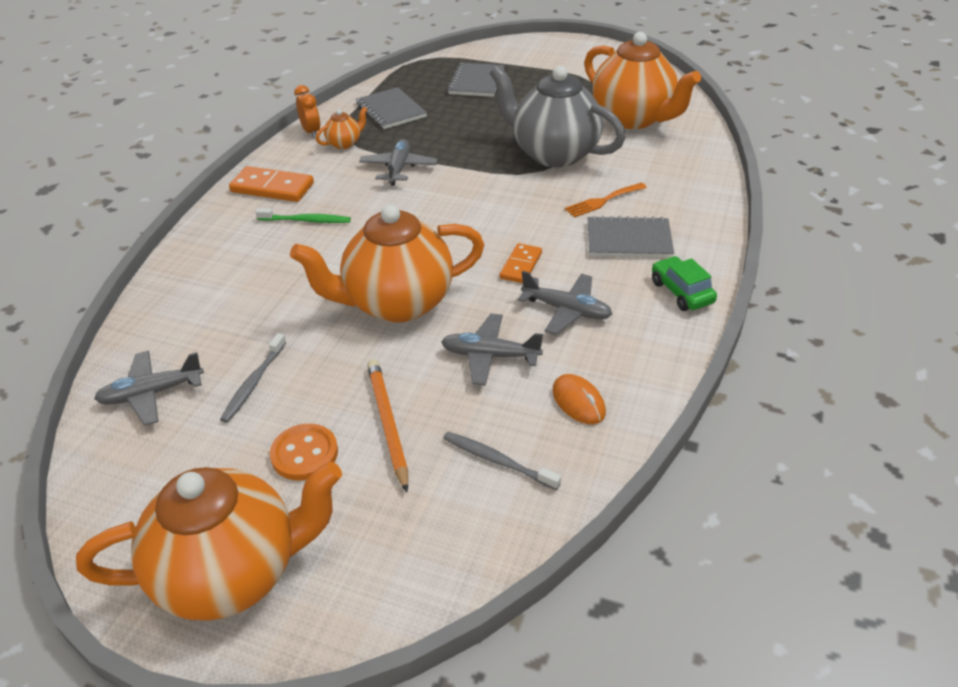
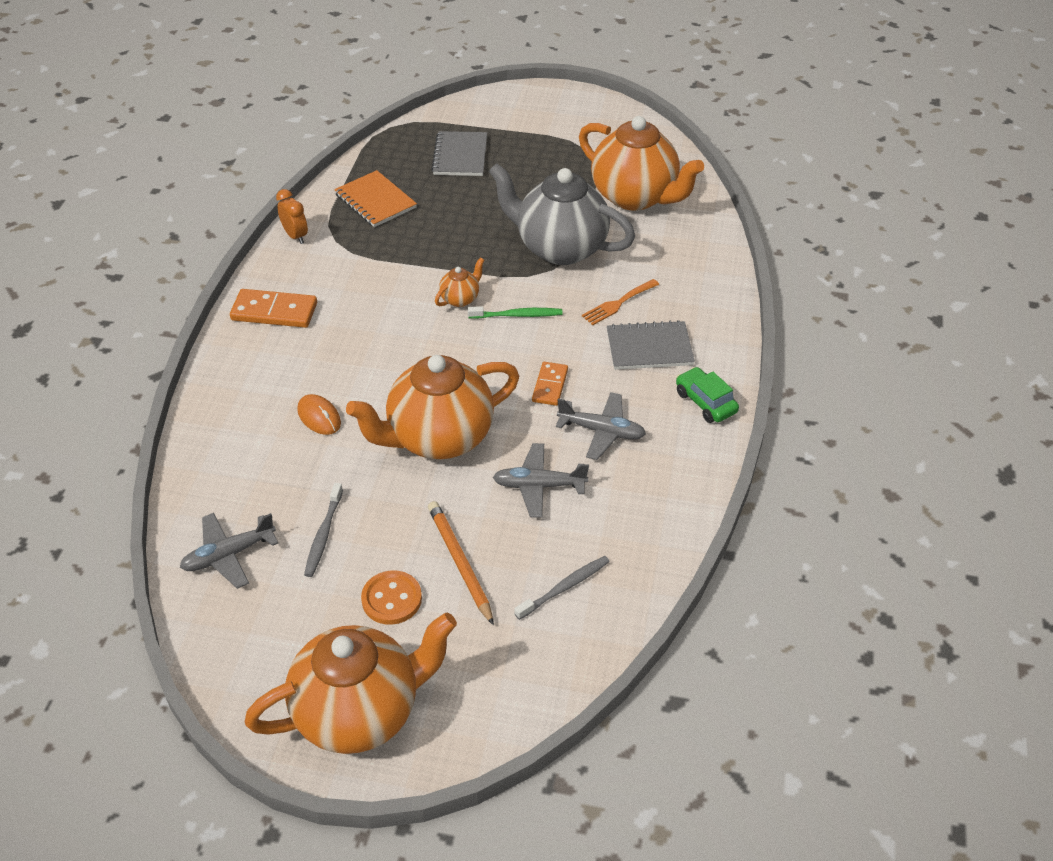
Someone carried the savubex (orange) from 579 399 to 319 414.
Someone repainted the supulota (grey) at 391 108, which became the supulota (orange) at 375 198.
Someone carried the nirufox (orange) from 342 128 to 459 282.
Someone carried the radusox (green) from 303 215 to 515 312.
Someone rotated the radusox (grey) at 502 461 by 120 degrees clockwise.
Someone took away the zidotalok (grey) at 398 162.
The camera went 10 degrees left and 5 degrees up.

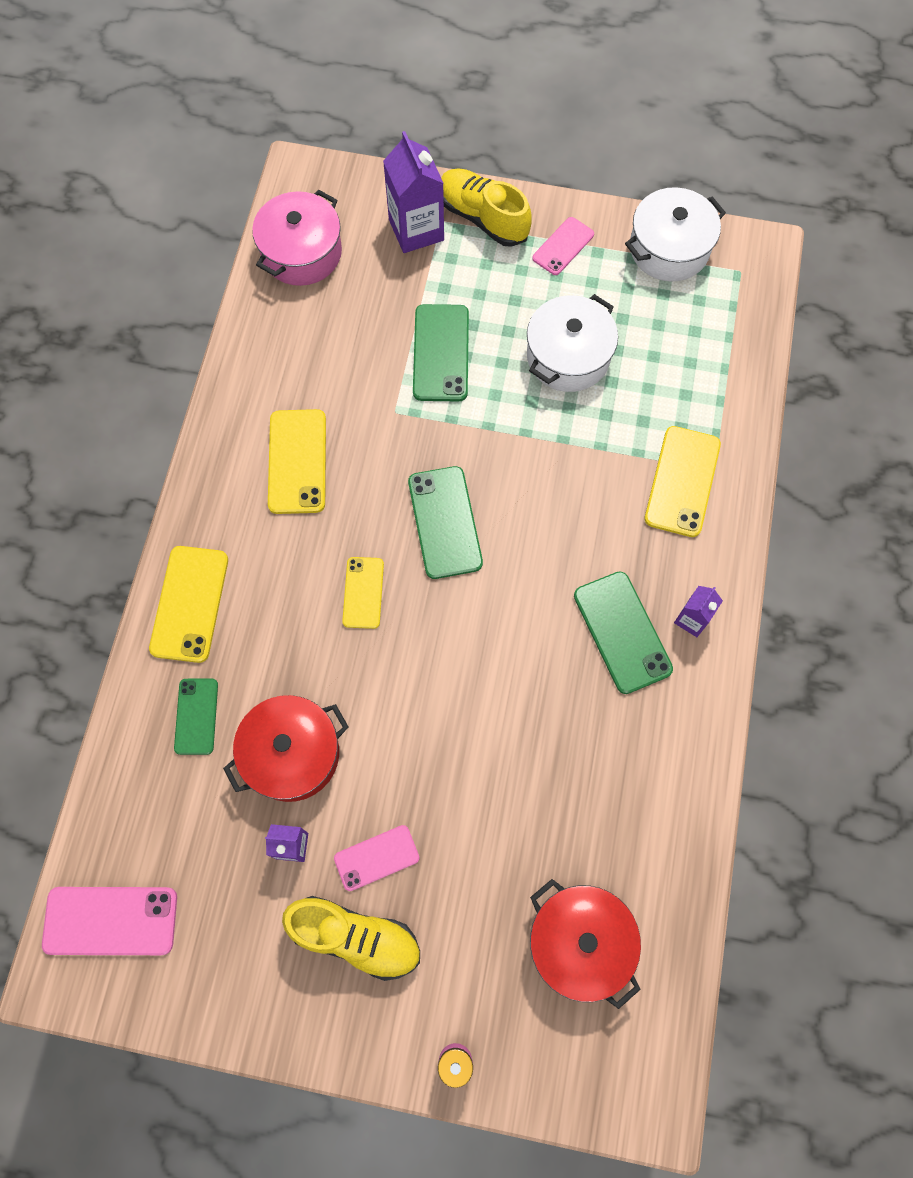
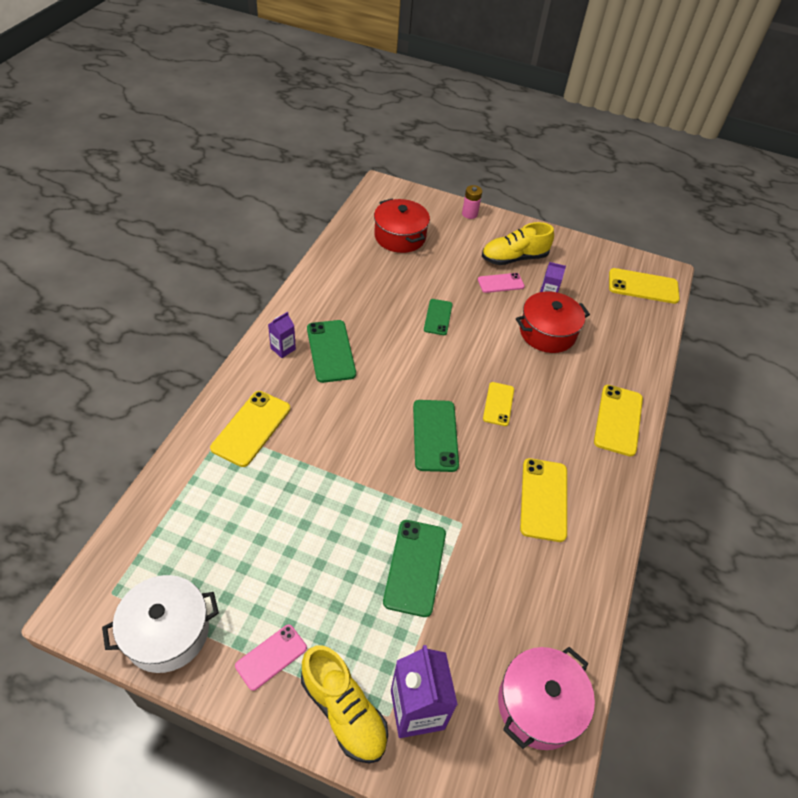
Someone carried the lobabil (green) from 196 717 to 438 317.
Someone rotated the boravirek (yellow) at 351 938 by 45 degrees counterclockwise.
Someone repainted the lobabil (pink) at 109 921, which became the lobabil (yellow) at 644 286.
Someone took away the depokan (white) at 572 343.
The camera went 175 degrees left and 20 degrees down.

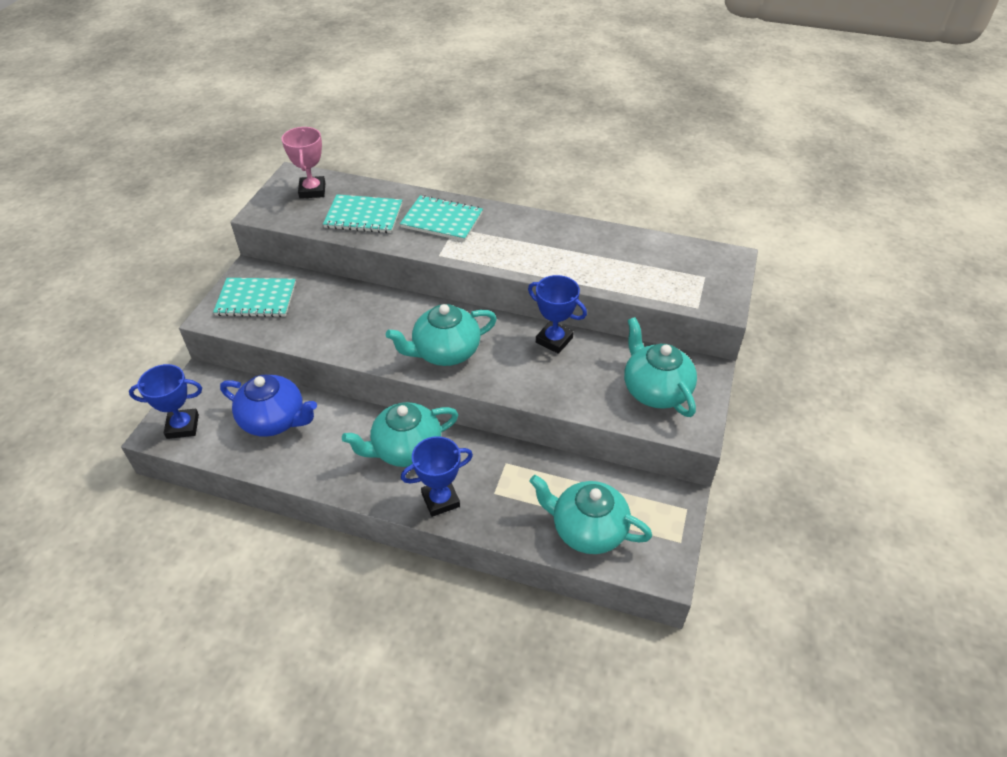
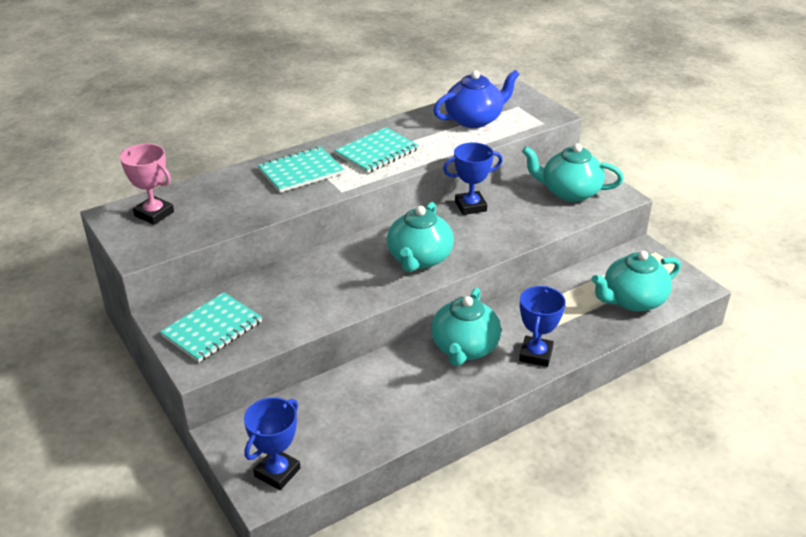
Someone carried the supulota (turquoise) from 362 213 to 376 150.
Someone carried the nirufox (blue) from 268 406 to 476 99.
The camera went 50 degrees left and 10 degrees down.

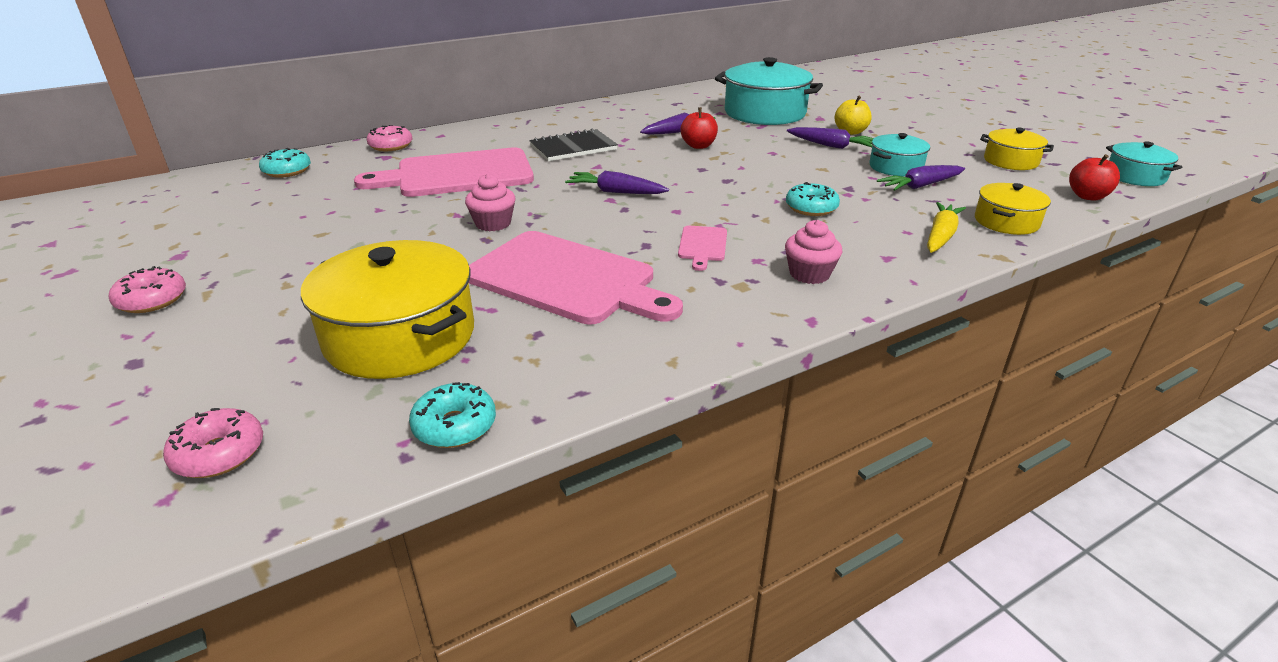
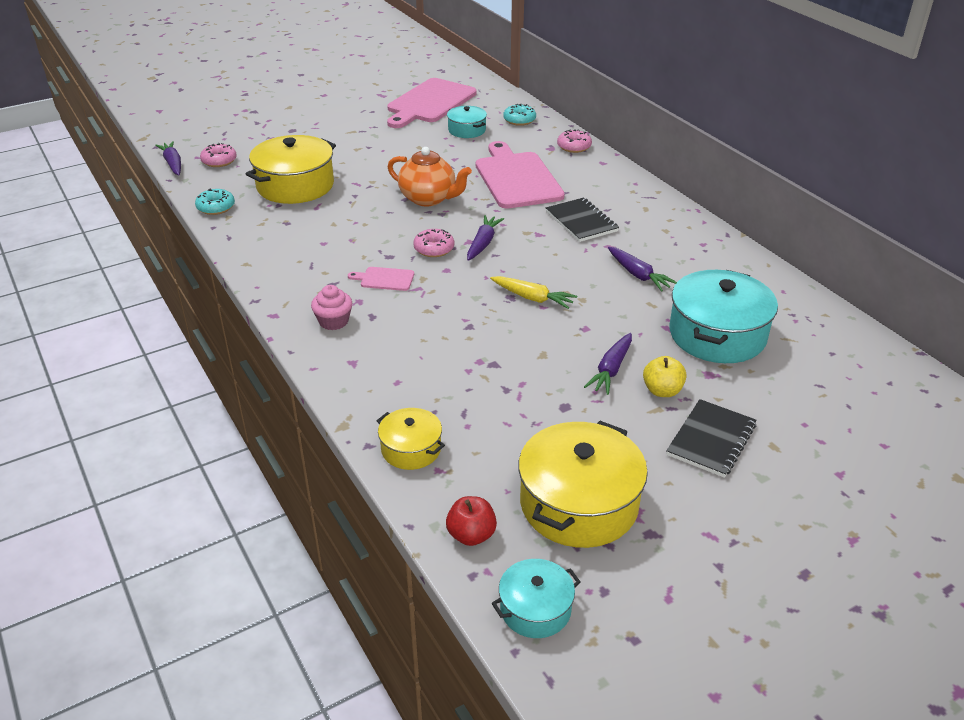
Someone carried the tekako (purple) from 921 178 to 168 158.
Someone carried the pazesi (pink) from 576 277 to 432 103.
Someone swapped the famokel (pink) at 490 203 for the nirufox (orange) at 430 176.
Someone carried the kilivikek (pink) from 147 289 to 433 243.
Someone carried the depokan (turquoise) from 899 154 to 467 122.
Someone carried the tekako (yellow) from 946 227 to 533 292.
Someone scaled the depokan (yellow) at 1017 149 by 1.85.
Someone put down the supulota (black) at 711 438.
Someone took away the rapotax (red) at 699 128.
Someone took away the kilivikek (turquoise) at 813 199.
The camera went 90 degrees right and 5 degrees up.

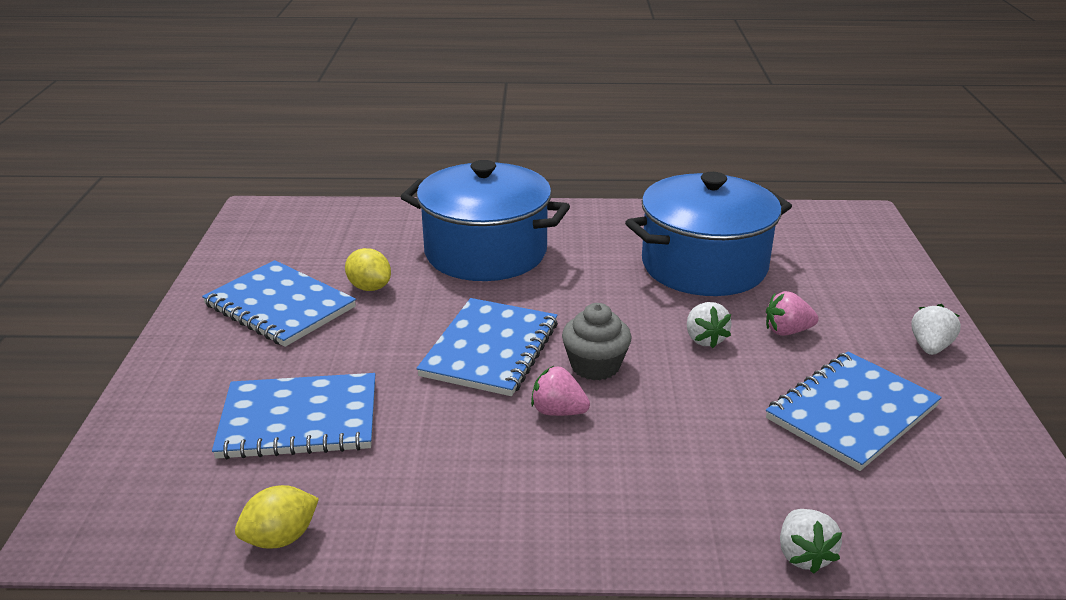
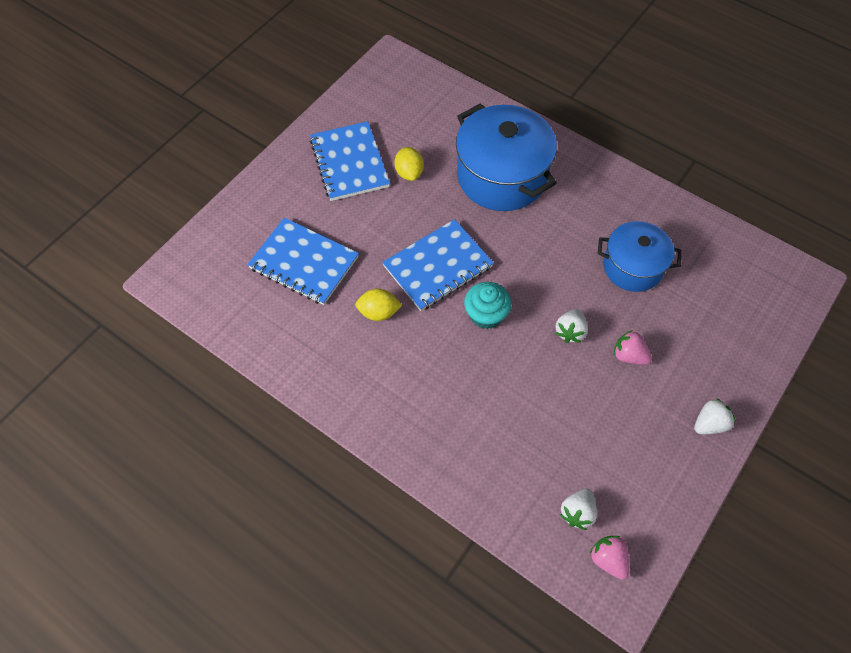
Someone carried the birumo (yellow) from 277 517 to 378 305.
Someone repainted the famokel (grey) at 597 341, which became the famokel (turquoise) at 487 305.
Someone carried the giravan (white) from 811 541 to 578 509.
Someone carried the giravan (pink) from 560 391 to 609 558.
Someone scaled the depokan (blue) at 708 234 by 0.63.
Someone took away the supulota (blue) at 854 411.
The camera went 35 degrees right and 30 degrees up.

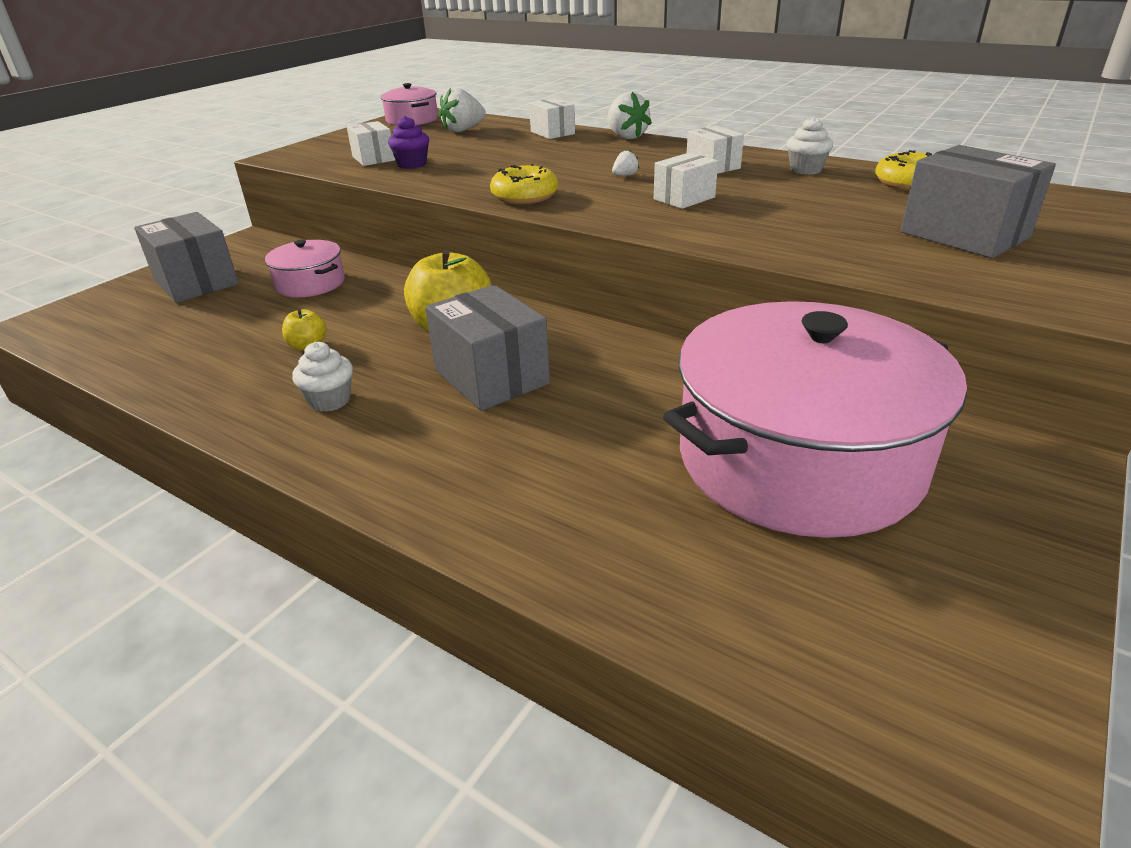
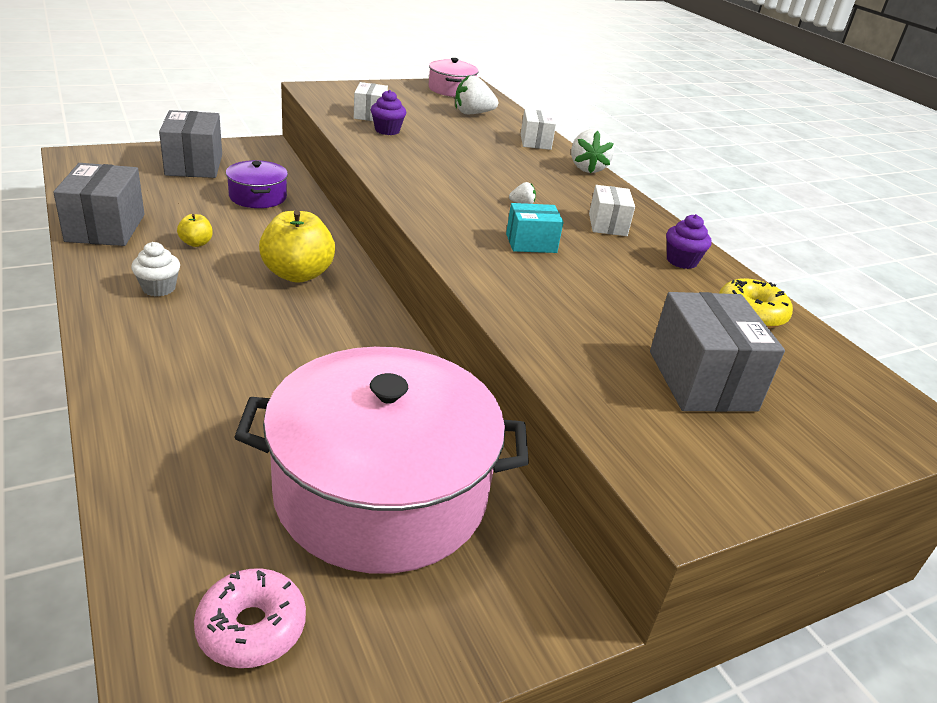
Someone carried the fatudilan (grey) from 487 348 to 99 204.
Someone put down the kilivikek (pink) at 250 618.
Someone repainted the depokan (pink) at 305 268, which became the depokan (purple) at 257 184.
Someone repainted the fatudilan (white) at 686 181, which became the fatudilan (turquoise) at 535 228.
Someone repainted the famokel (white) at 810 146, which became the famokel (purple) at 689 241.
Someone took away the kilivikek (yellow) at 524 184.
The camera went 25 degrees right and 0 degrees up.

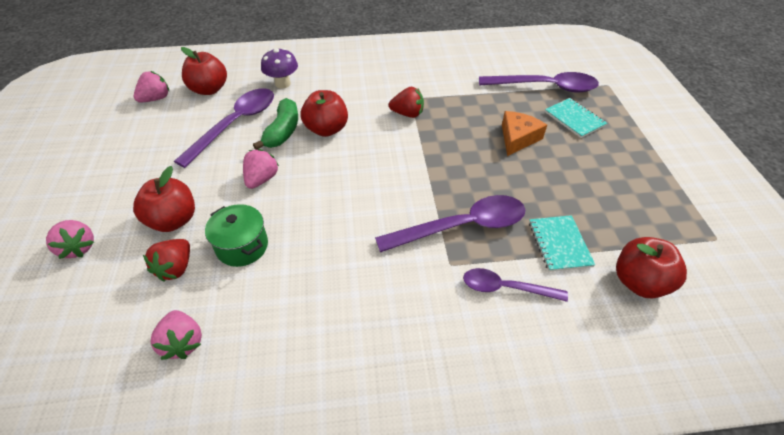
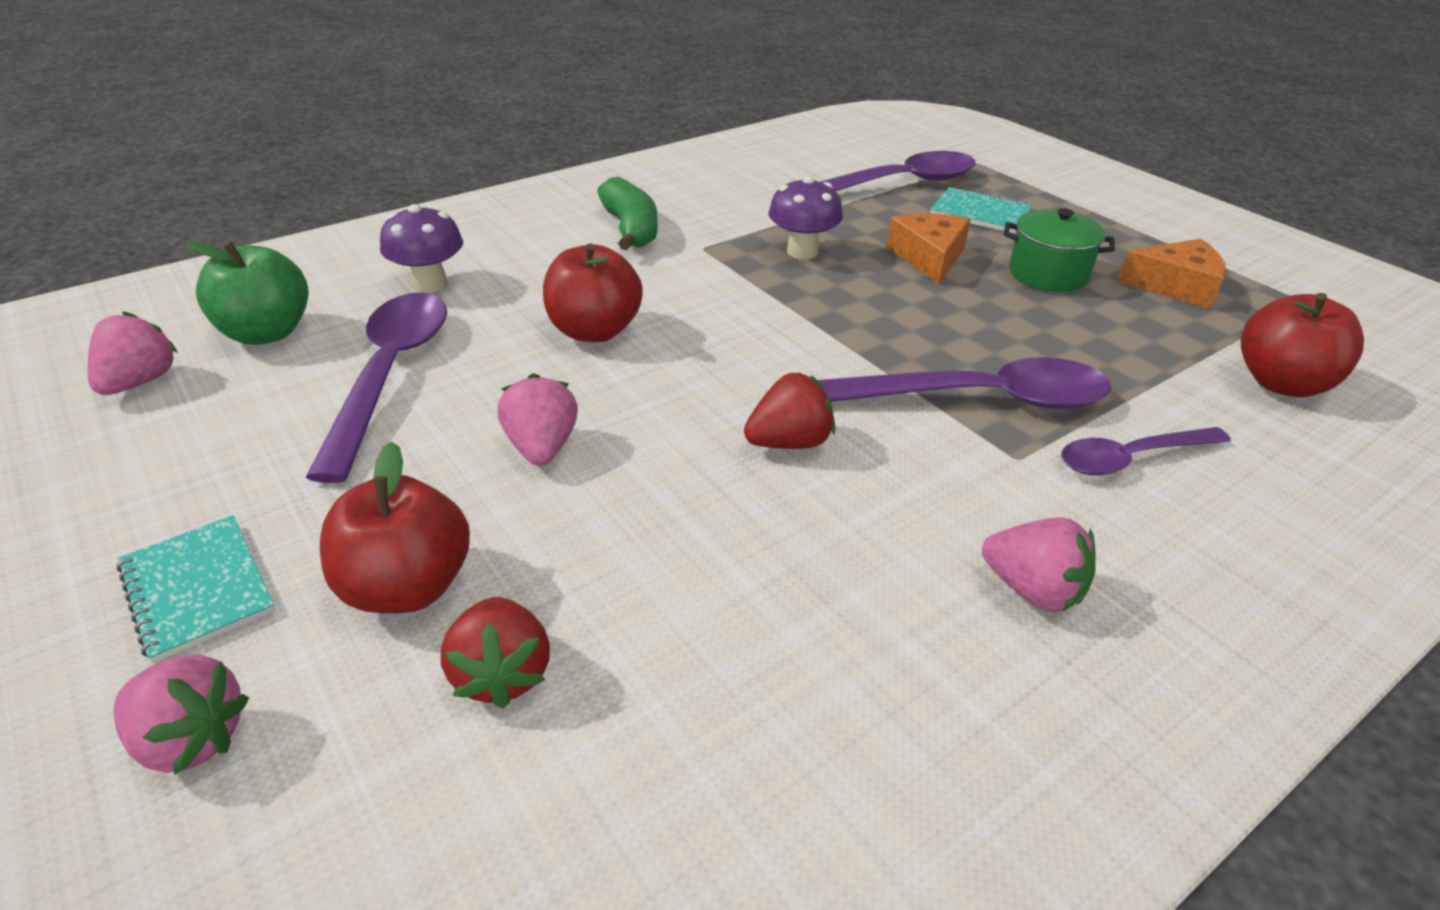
Someone carried the supulota (turquoise) from 562 243 to 196 589.
Someone repainted the rapotax (red) at 204 71, which became the rapotax (green) at 247 293.
Someone carried the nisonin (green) from 275 124 to 627 213.
Someone carried the giravan (red) from 406 102 to 789 410.
Someone put down the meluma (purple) at 806 217.
Someone rotated the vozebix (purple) at 450 223 by 45 degrees clockwise.
Someone carried the giravan (pink) from 176 335 to 1039 564.
Someone carried the depokan (green) from 236 235 to 1059 250.
Someone put down the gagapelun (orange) at 1171 274.
The camera went 30 degrees left and 10 degrees down.

